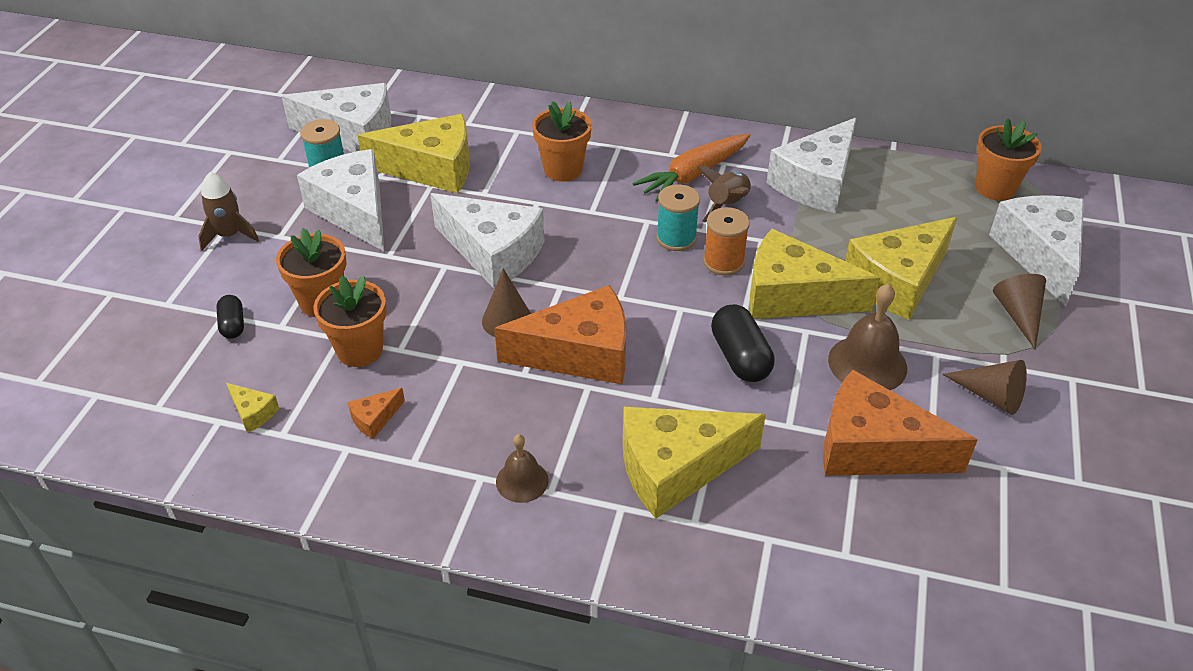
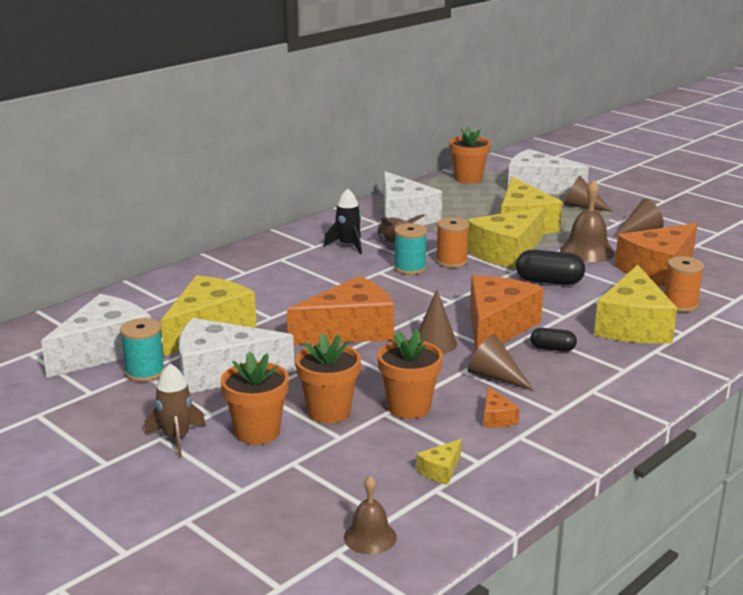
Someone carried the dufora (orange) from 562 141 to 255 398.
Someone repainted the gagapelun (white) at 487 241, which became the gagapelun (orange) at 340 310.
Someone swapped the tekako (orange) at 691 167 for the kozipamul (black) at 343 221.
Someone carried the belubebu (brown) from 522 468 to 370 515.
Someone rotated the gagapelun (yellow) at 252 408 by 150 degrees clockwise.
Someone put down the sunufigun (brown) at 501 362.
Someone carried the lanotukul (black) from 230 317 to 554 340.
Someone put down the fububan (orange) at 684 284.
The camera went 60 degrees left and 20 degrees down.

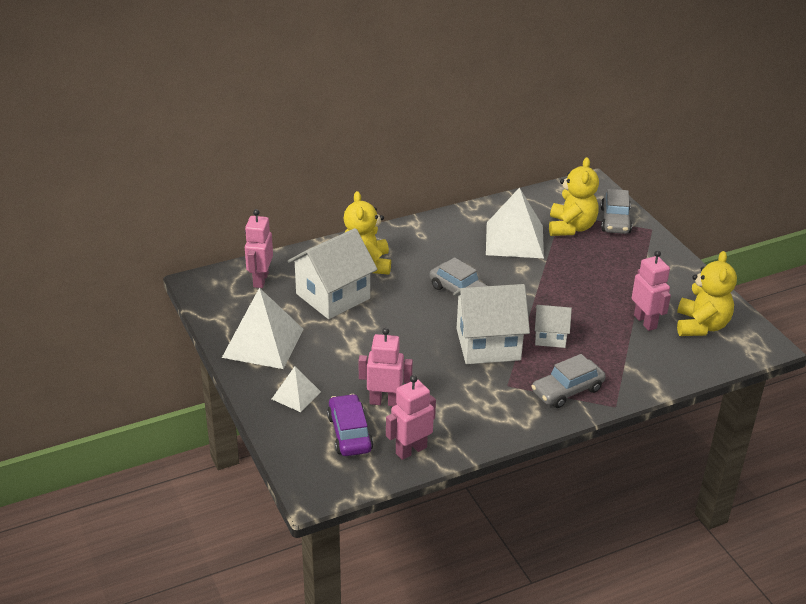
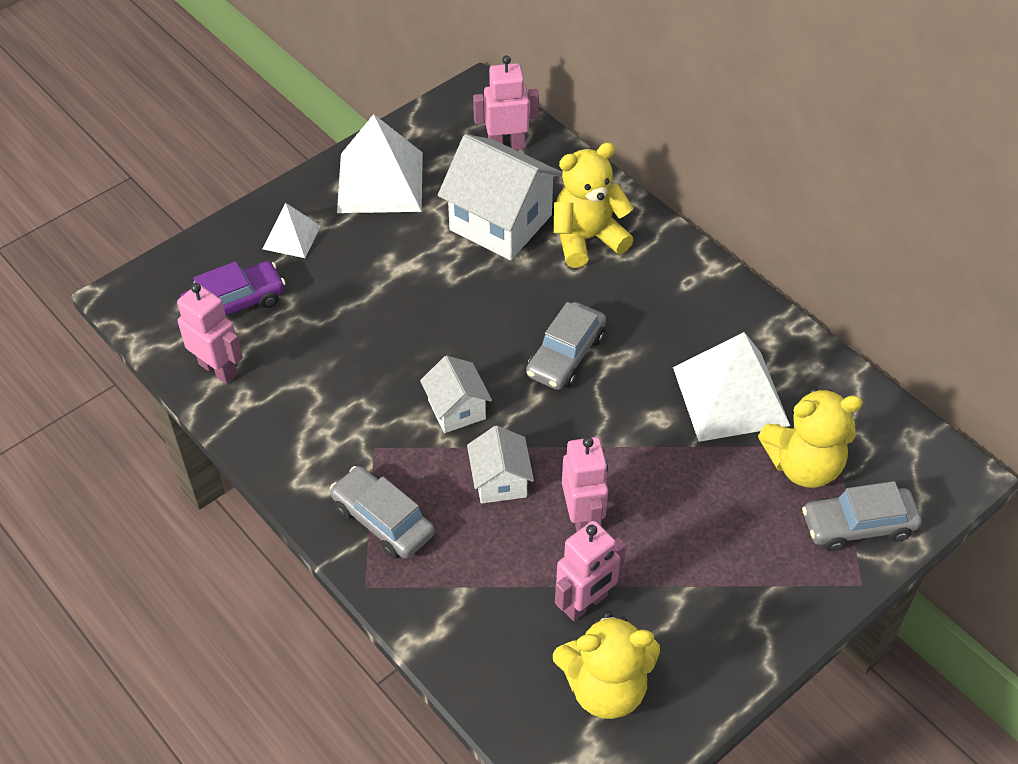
Someone scaled the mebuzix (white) at 491 324 by 0.54.
Someone carried the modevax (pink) from 386 367 to 585 484.
The camera went 75 degrees right and 15 degrees up.

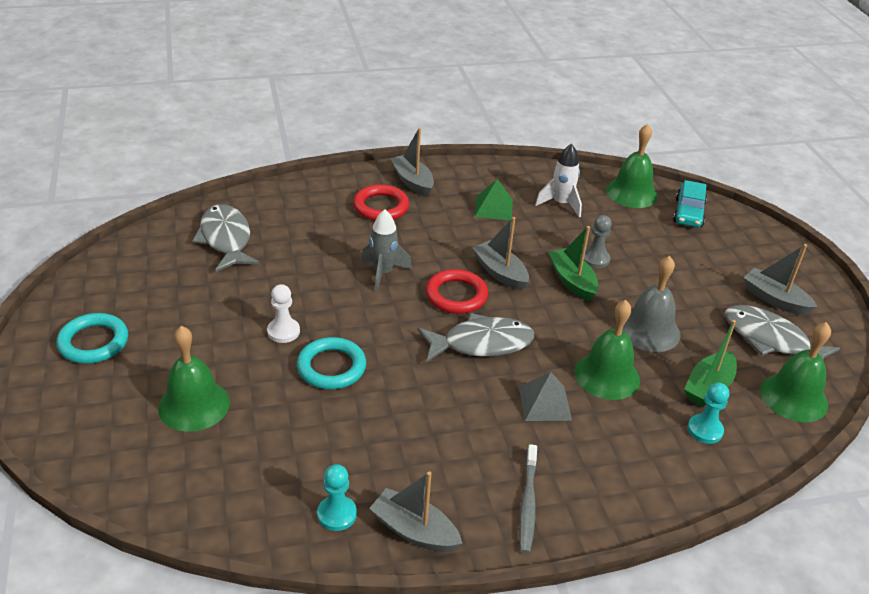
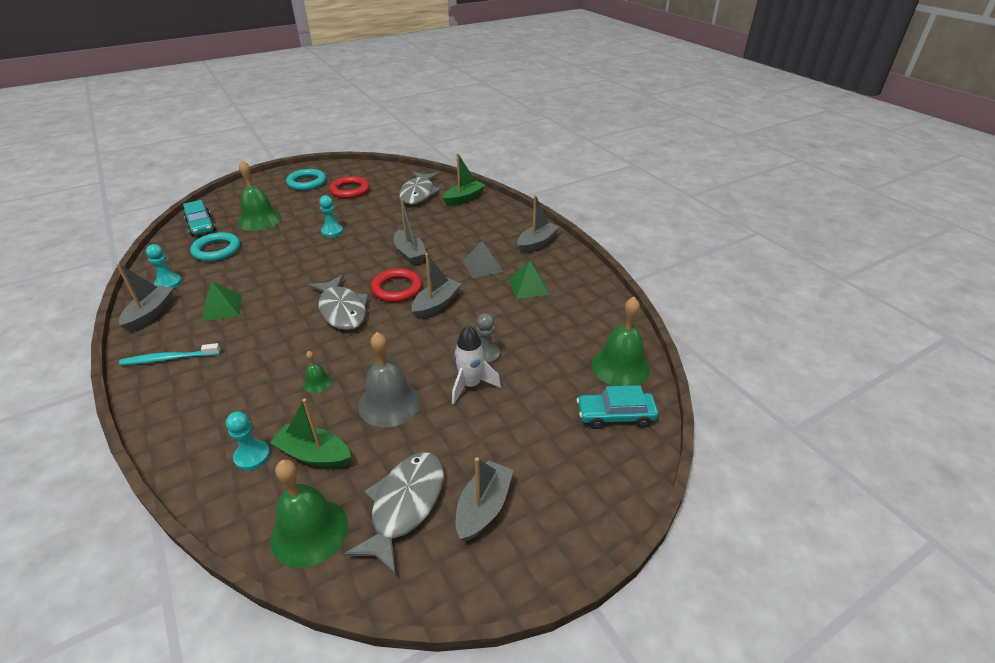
Someone repainted the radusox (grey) at 528 499, which became the radusox (turquoise) at 170 354.
Someone put down the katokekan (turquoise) at 199 218.
Someone carried the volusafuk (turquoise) from 331 363 to 215 246.
Someone put down the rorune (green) at 221 301.
Someone scaled the belubebu (green) at 607 350 by 0.48.
Someone repainted the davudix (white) at 283 313, which became the davudix (turquoise) at 331 216.
Someone carried the volusafuk (red) from 381 202 to 349 187.
Someone swapped the kozipamul (grey) at 386 250 for the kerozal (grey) at 410 232.
Someone rotated the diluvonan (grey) at 225 238 by 135 degrees clockwise.
Someone carried the kerozal (green) from 573 263 to 464 179.
Someone carried the kozipamul (white) from 558 180 to 476 364.
Someone carried the rorune (grey) from 545 396 to 482 259.
The camera went 75 degrees right and 0 degrees up.

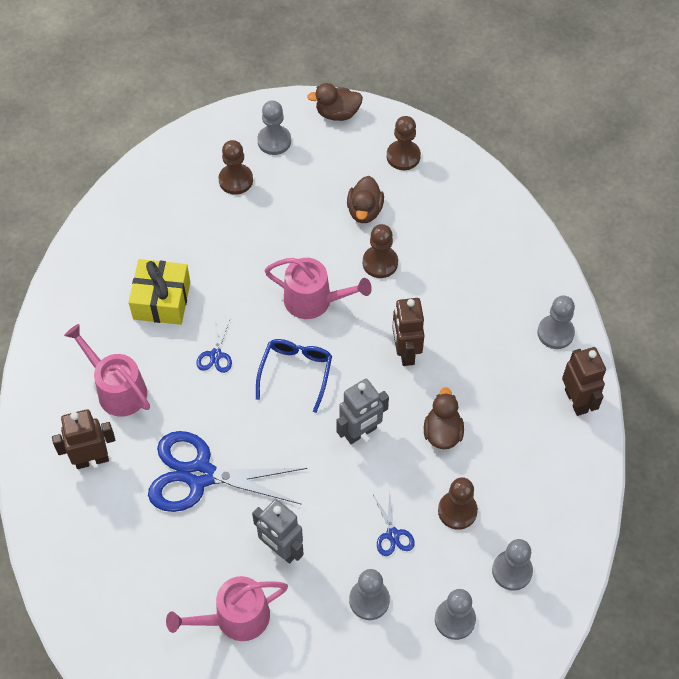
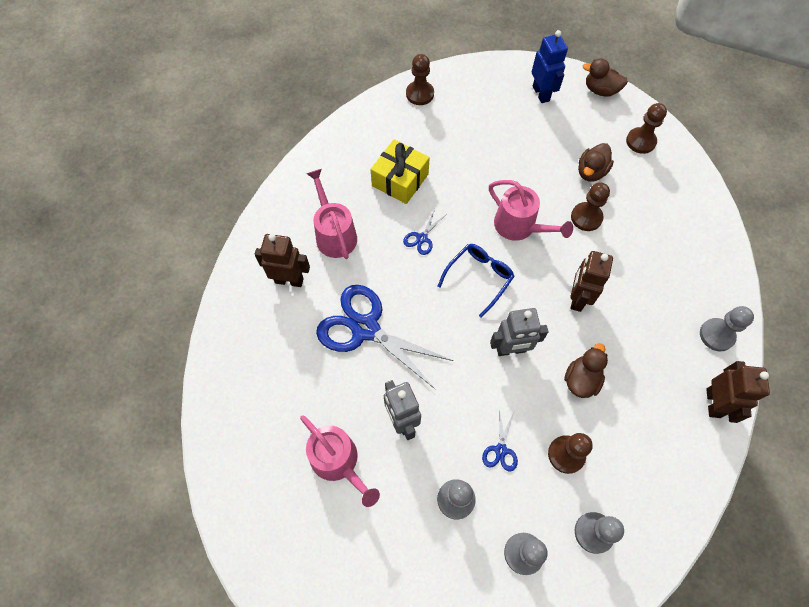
Someone rotated the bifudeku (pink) at 227 608 by 135 degrees counterclockwise.
Someone carried the davudix (brown) from 236 167 to 420 79.
Someone swapped the davudix (grey) at 274 127 for the modevax (blue) at 550 66.
The camera went 25 degrees right and 5 degrees up.

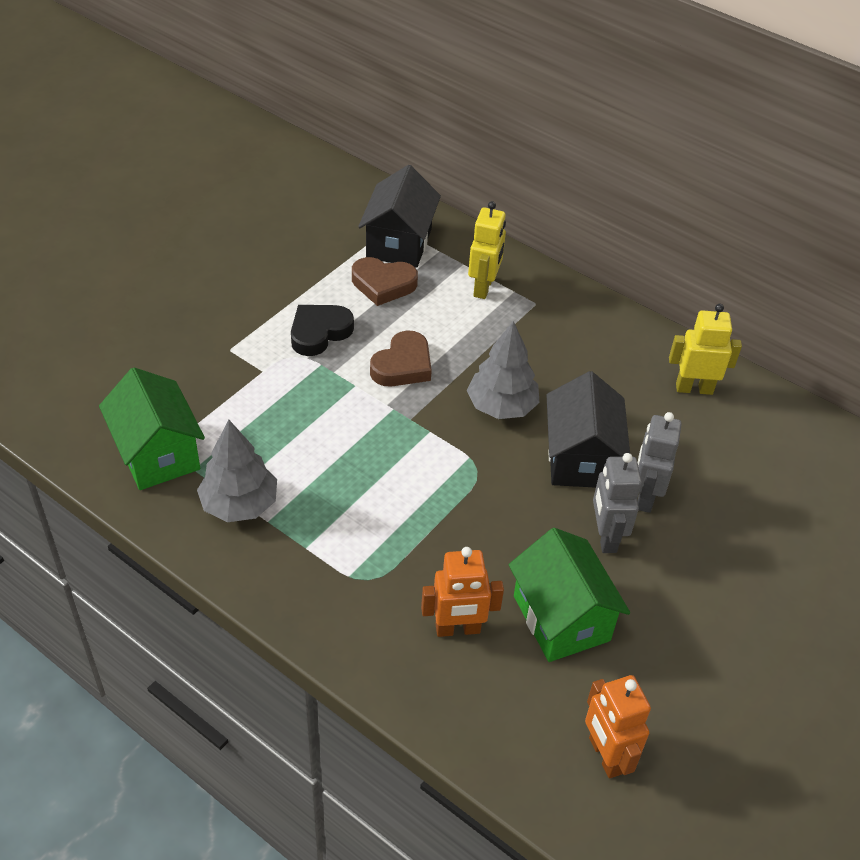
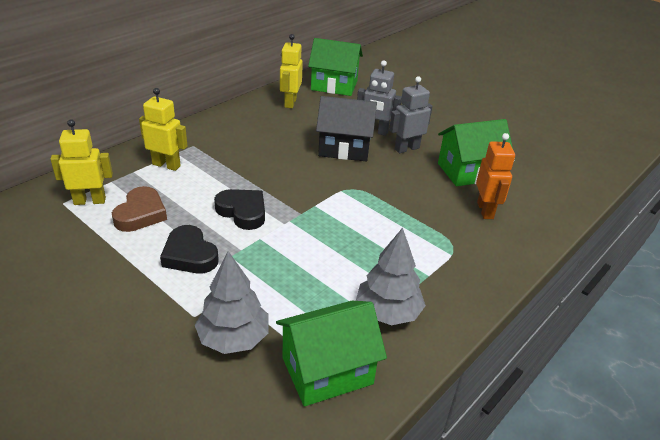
Someone swapped the mebuzix (black) at 399 216 for the modevax (yellow) at 81 162.
Someone carried the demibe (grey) from 503 370 to 232 302.
Someone repainted the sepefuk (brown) at 401 358, which became the sepefuk (black) at 239 209.
Someone put down the mebuzix (green) at 335 67.
Someone rotated the modevax (grey) at 617 503 by 150 degrees clockwise.
Someone took away the modevax (orange) at 618 726.
The camera went 85 degrees left and 10 degrees down.

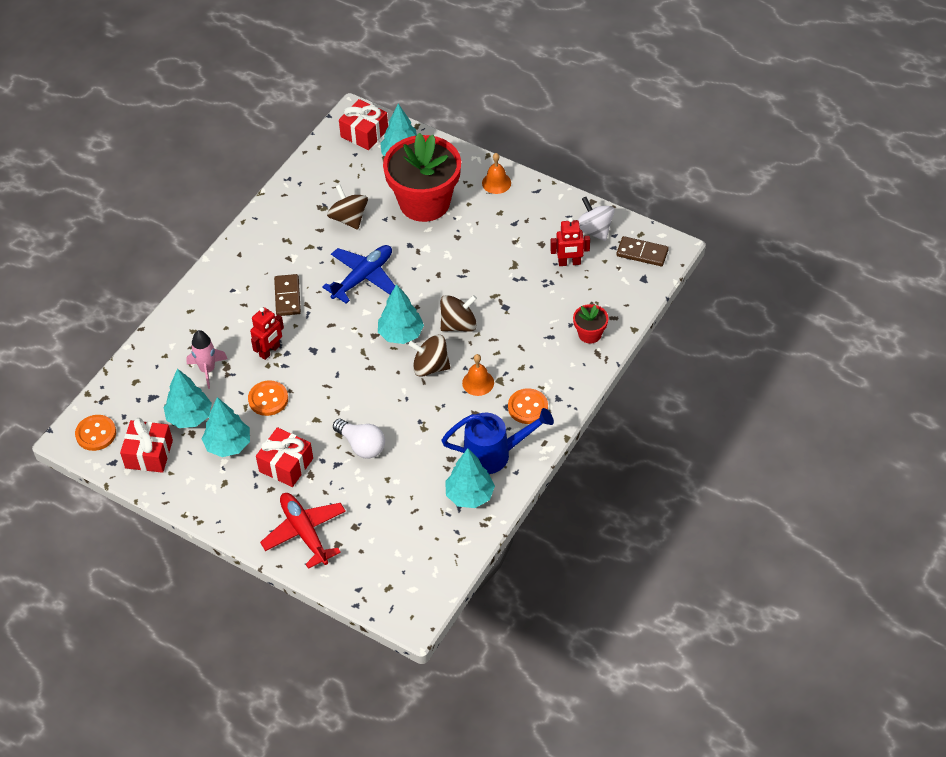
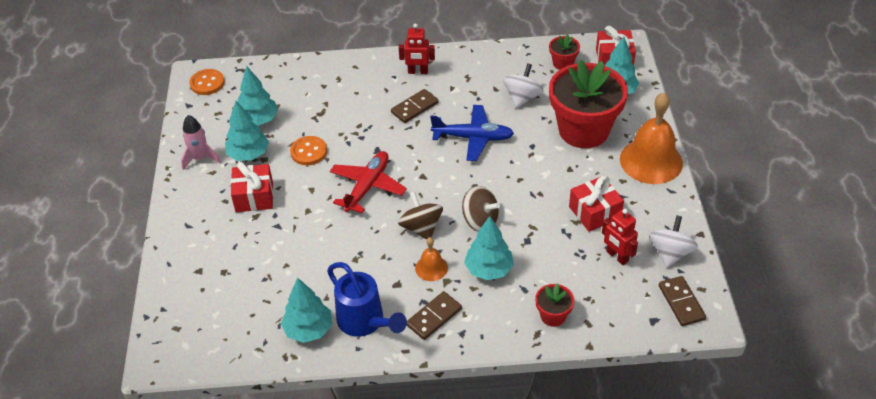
Someone carried the kozipamul (pink) from 206 359 to 201 142.
Someone carried the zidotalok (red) from 303 531 to 368 182.
Someone carried the modevax (red) from 267 333 to 417 49.
Someone swapped the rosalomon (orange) at 528 406 for the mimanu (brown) at 434 315.
Someone carried the demibe (turquoise) from 401 314 to 489 248.
Someone repainted the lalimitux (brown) at 347 207, which became the lalimitux (white) at 523 85.
Someone put down the dufora (red) at 564 52.
Someone carried the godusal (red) from 146 445 to 596 204.
Someone scaled the belubebu (orange) at 496 173 by 2.07.
Someone took away the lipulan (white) at 359 439.
The camera went 55 degrees right and 5 degrees down.

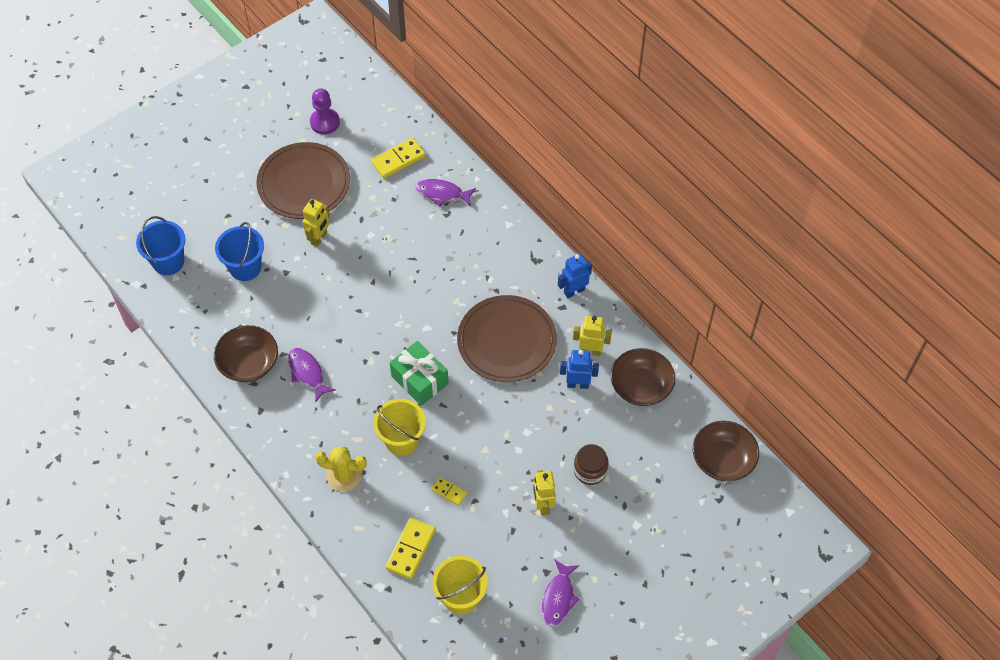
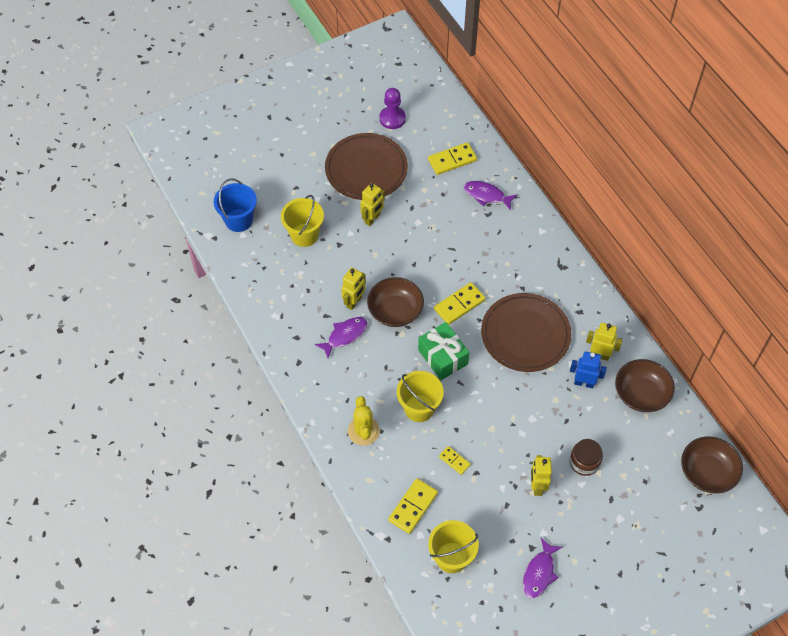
Someone repainted the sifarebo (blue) at 239 251, which became the sifarebo (yellow) at 302 221.
Someone rotated the diluvonan (purple) at 312 375 by 75 degrees clockwise.
Someone put down the modevax (yellow) at 353 288.
Someone rotated the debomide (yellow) at 341 468 by 60 degrees clockwise.
Someone carried the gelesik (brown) from 246 353 to 395 302.
Someone put down the mimanu (yellow) at 459 303.
Someone took away the modevax (blue) at 575 275.
The camera went 10 degrees right and 0 degrees up.

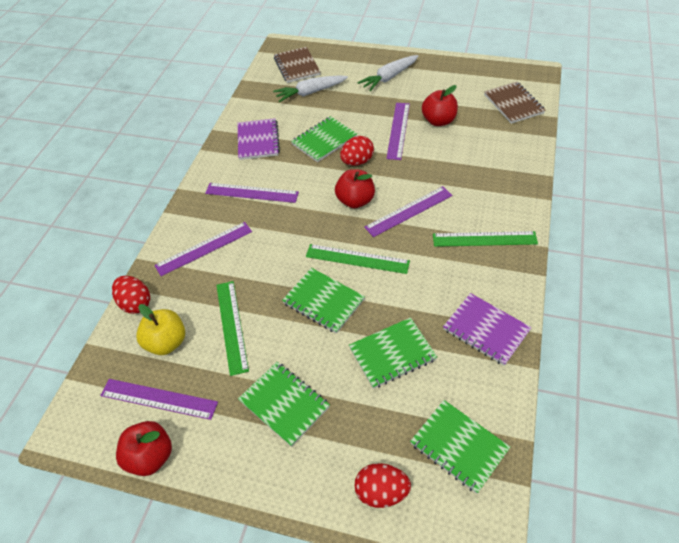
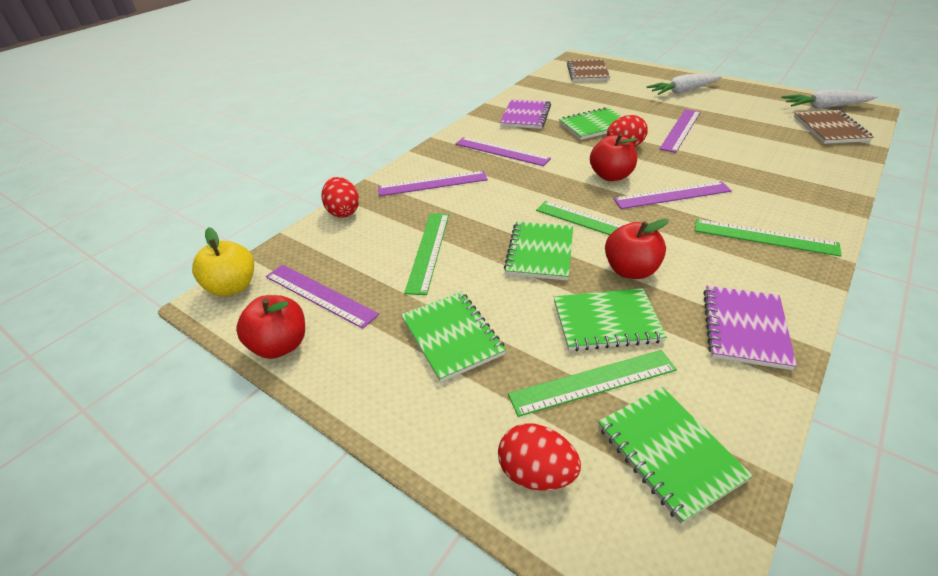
Someone carried the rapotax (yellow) from 160 329 to 223 261.
Someone rotated the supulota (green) at 323 301 by 45 degrees clockwise.
Someone put down the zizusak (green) at 592 383.
Someone carried the rapotax (red) from 440 105 to 637 249.
Someone rotated the supulota (purple) at 487 329 by 45 degrees clockwise.
Someone carried the tekako (white) from 310 88 to 830 99.
The camera went 20 degrees right and 10 degrees down.

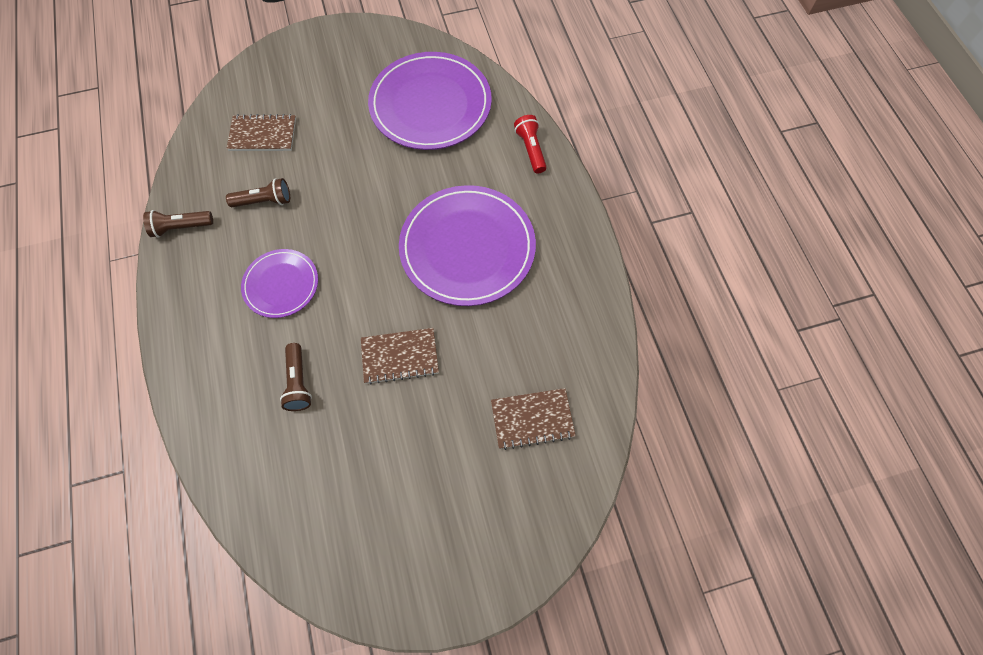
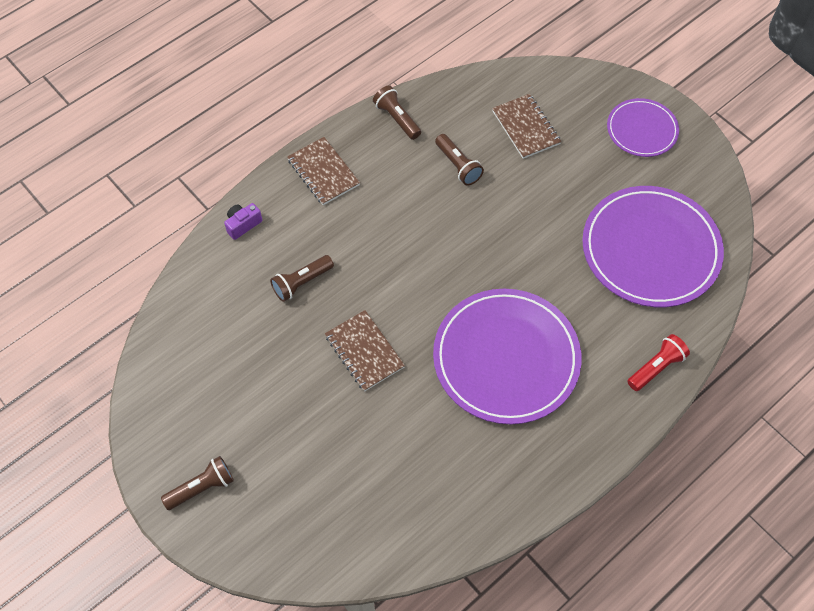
Someone put down the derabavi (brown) at 197 483.
Someone put down the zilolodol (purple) at 243 221.
Someone carried the supulota (brown) from 533 419 to 323 171.
Someone carried the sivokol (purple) from 279 283 to 643 127.
The camera went 65 degrees right and 5 degrees down.

